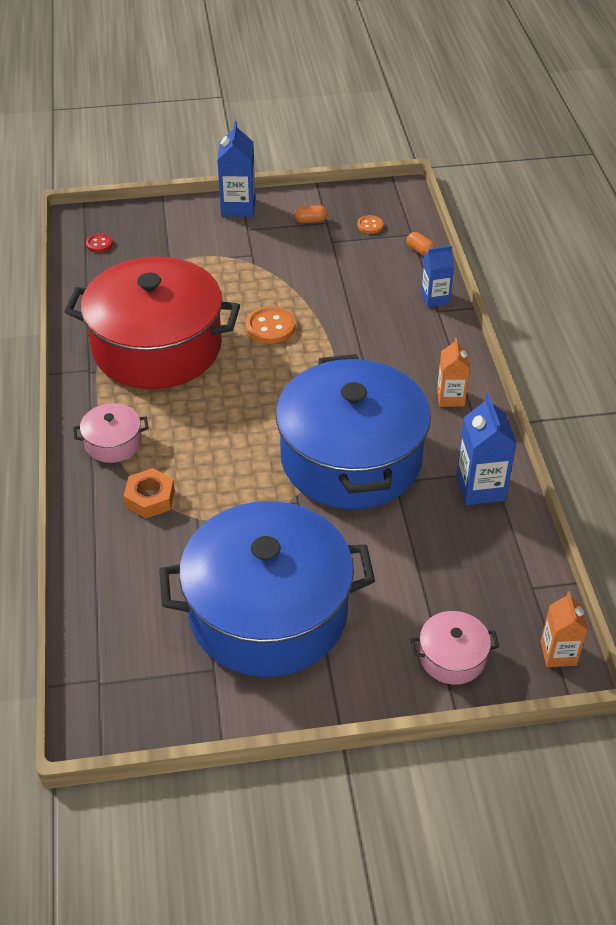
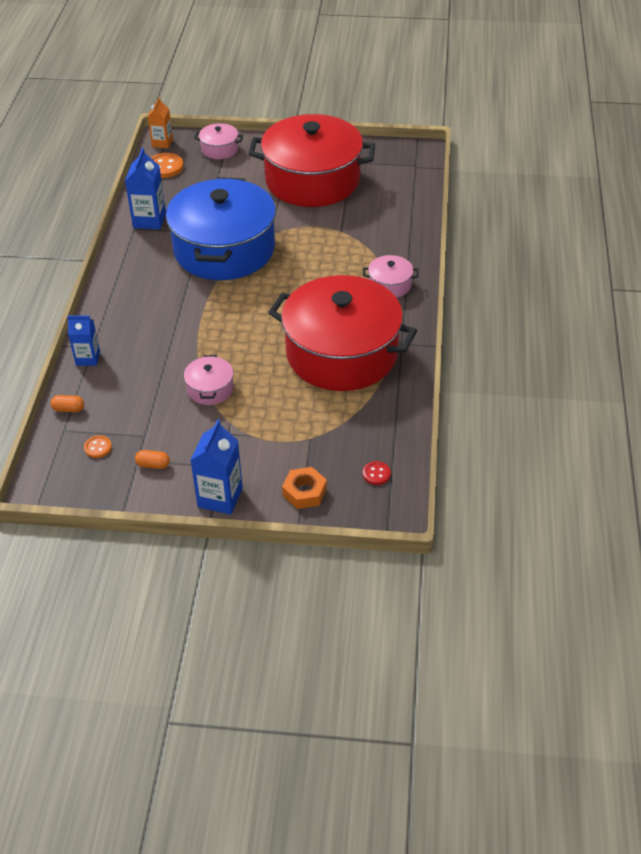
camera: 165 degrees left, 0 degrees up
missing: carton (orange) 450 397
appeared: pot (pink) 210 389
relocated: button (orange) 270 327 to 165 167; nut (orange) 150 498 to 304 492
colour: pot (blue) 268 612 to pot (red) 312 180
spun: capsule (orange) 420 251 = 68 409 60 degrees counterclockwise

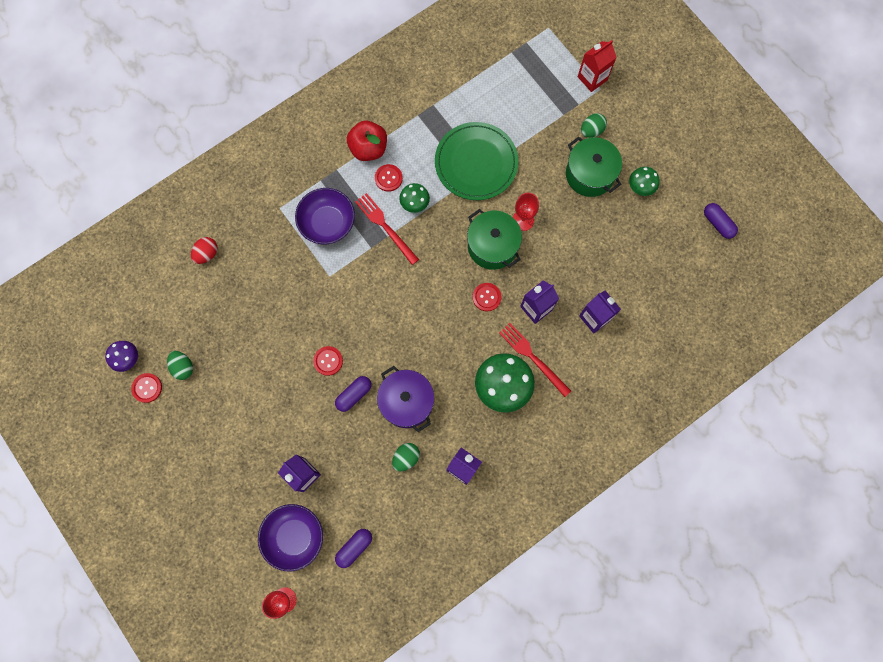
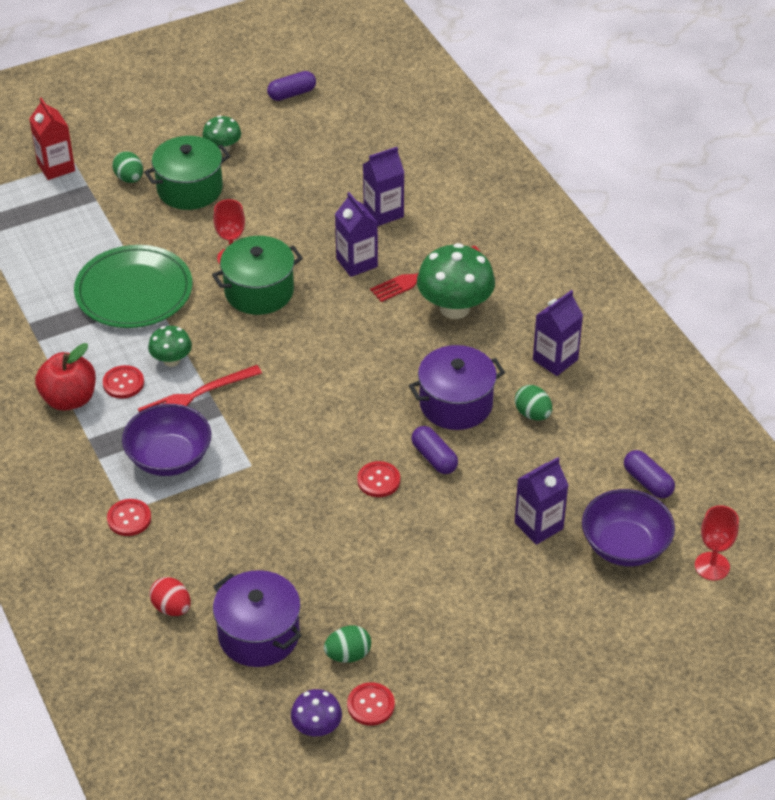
camera: 80 degrees left, 30 degrees down
appeared: pot (purple) 259 635
relocated: button (red) 486 297 to 129 518

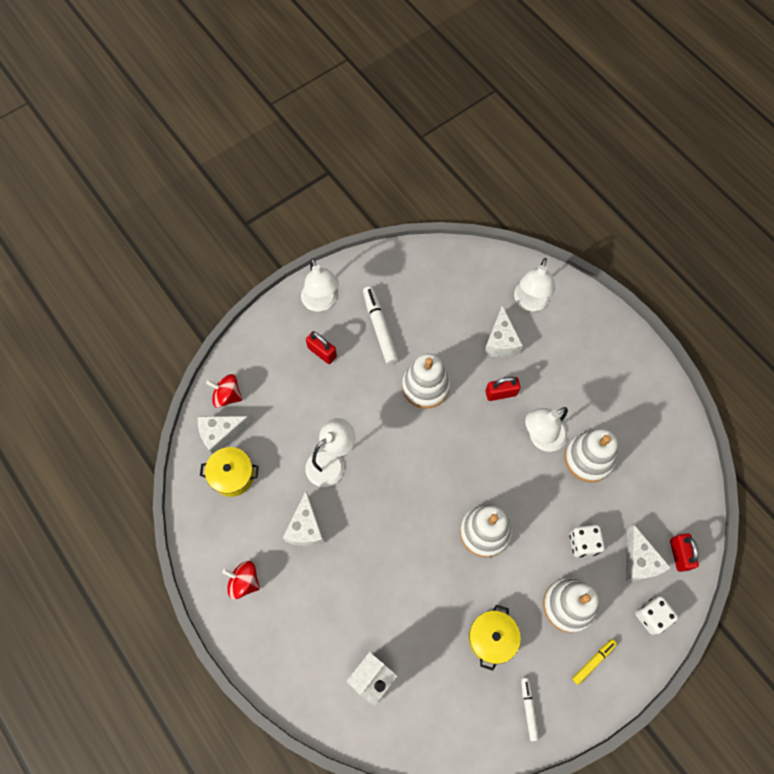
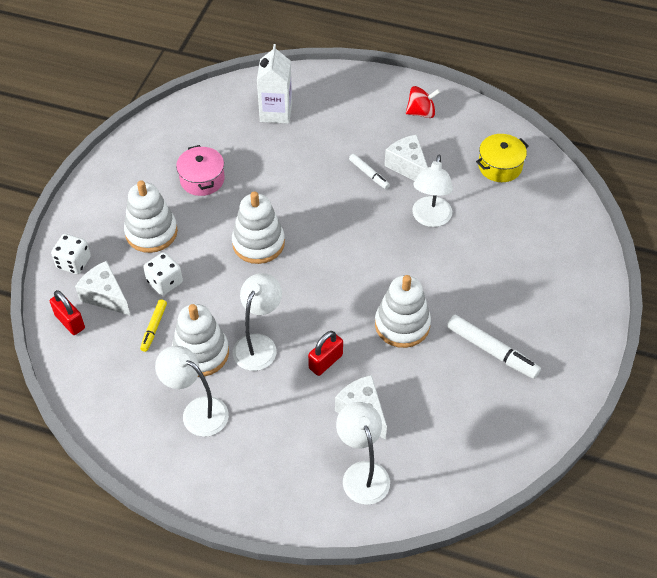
camera: 145 degrees right, 15 degrees down
missing: cheese (white) 221 434; spinning top (red) 227 396; padlock (red) 322 352
relocated: marker (yellow) 593 661 to 154 328; lamp (white) 321 302 to 197 411; marker (white) 528 709 to 369 174
colour: pot (yellow) 492 638 to pot (pink) 202 179

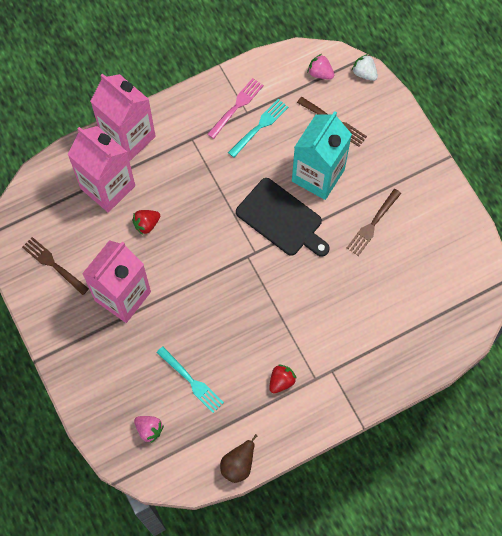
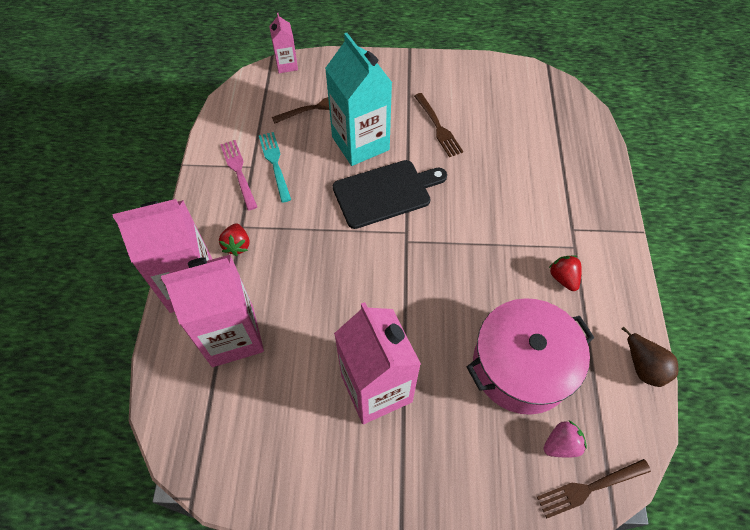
camera: 60 degrees left, 10 degrees down
missing: strawberry (pink) 320 73
relocated: strawberry (red) 146 224 to 237 245; fork (brown) 53 264 to 589 488
exchanged: strawberry (white) 364 73 to carton (pink) 286 65; fork (turquoise) 191 381 to pot (pink) 521 366

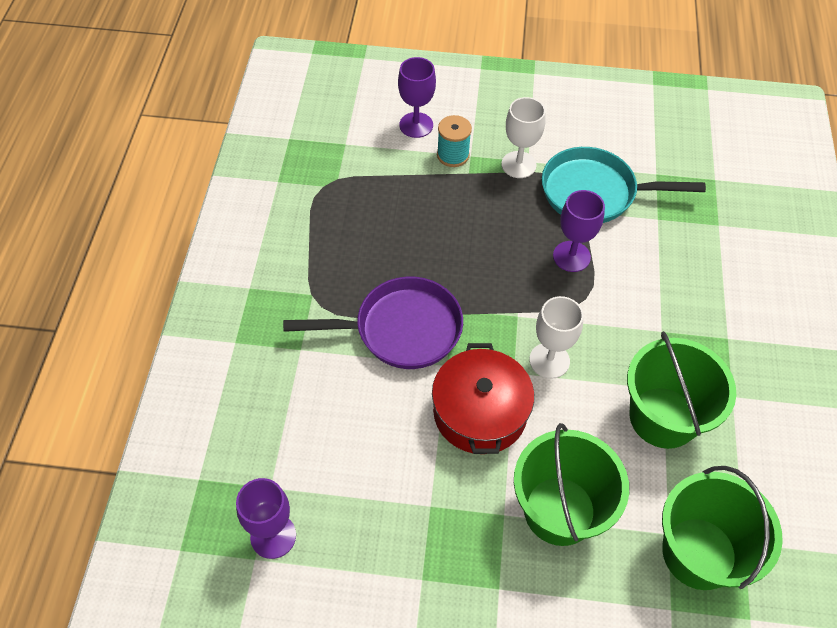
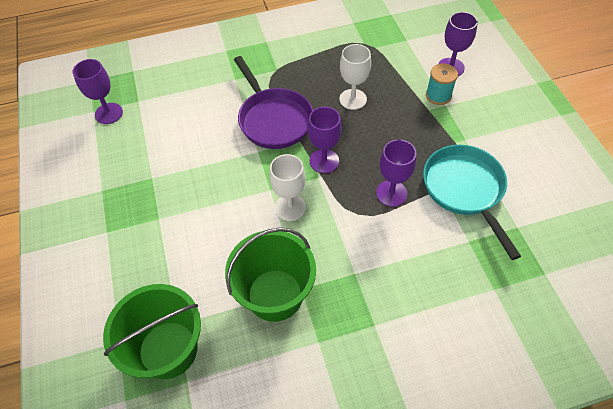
camera: 70 degrees right, 0 degrees up
missing: pot (red) 480 412; bucket (green) 559 510
appeared: goblet (purple) 324 161
relocated: goblet (white) 518 165 to 353 99

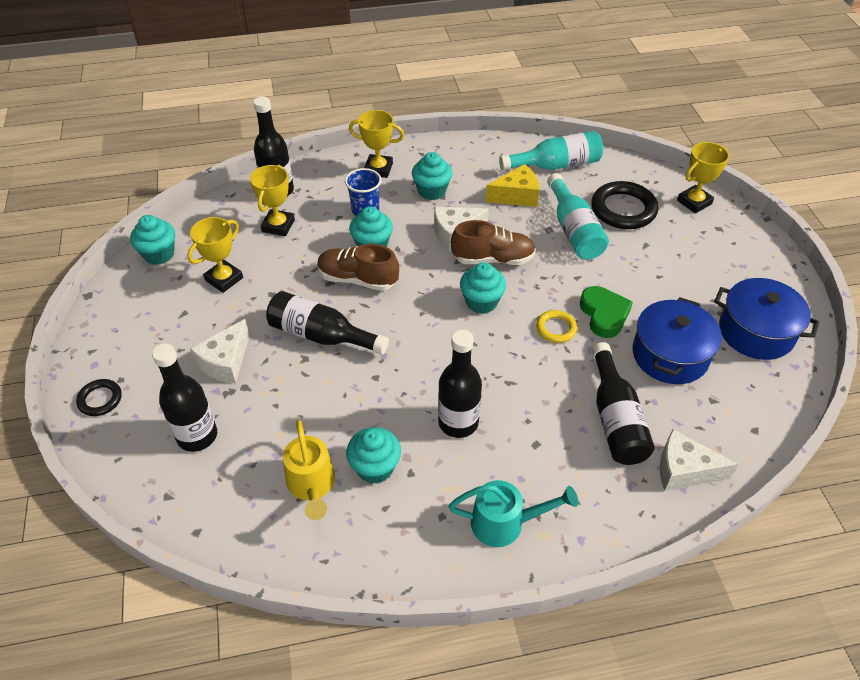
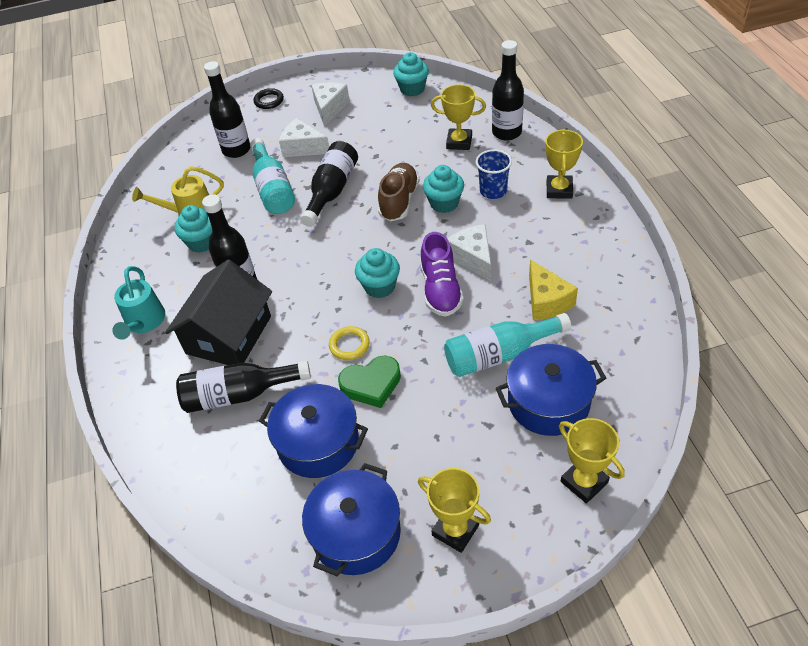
camera: 90 degrees right, 0 degrees up
missing: cupcake (turquoise) 432 191
appeared: house (black) 229 335
relocated: bottle (turquoise) 556 165 to 273 188; cheese (white) 684 470 to 329 108; trophy (yellow) 224 279 to 455 530
exchanged: ring (black) 623 209 to pot (blue) 548 402
colour: shoe (brown) 493 259 to shoe (purple) 441 290

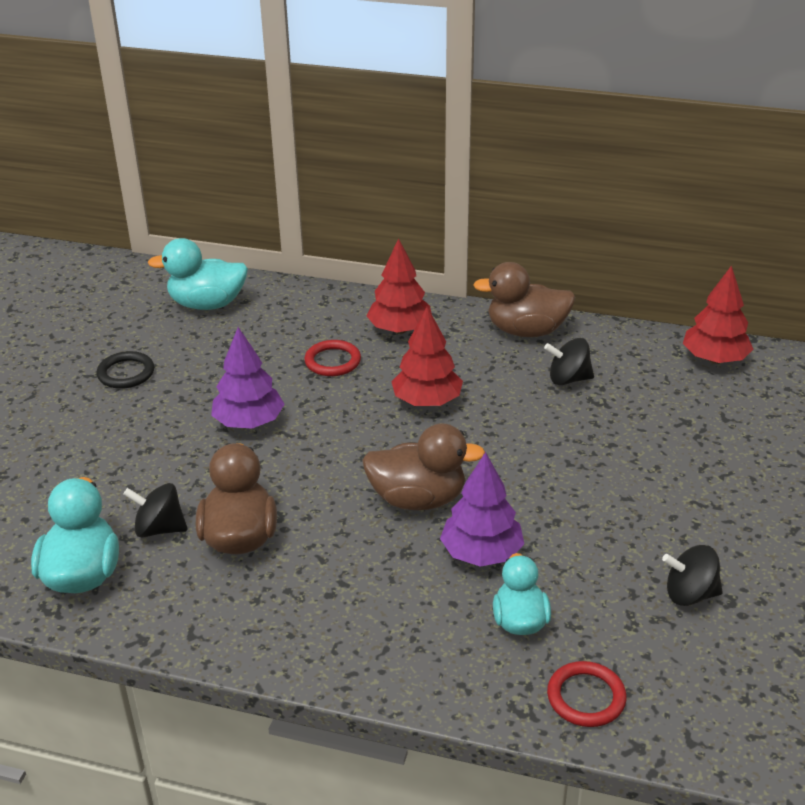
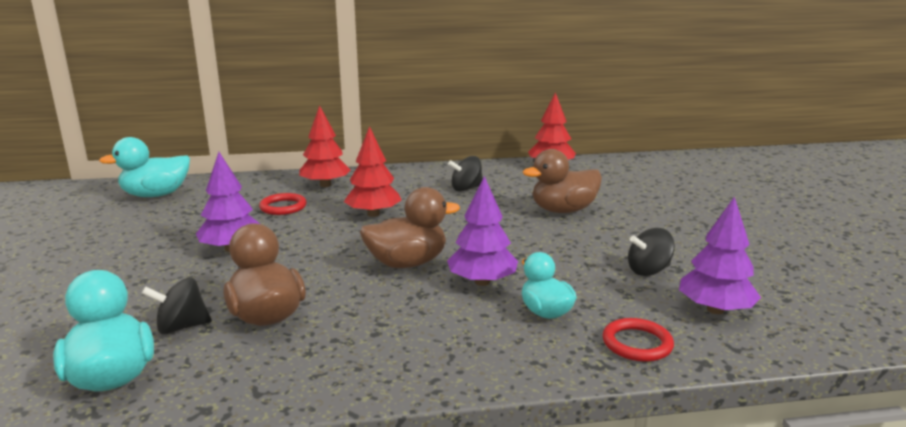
camera: 25 degrees left, 15 degrees down
missing: ring (black) 126 373
appeared: tree (purple) 715 310
relocated: duck (brown) 526 331 to 563 210

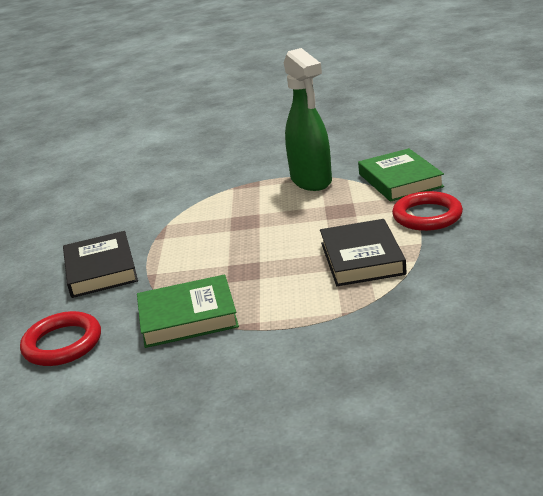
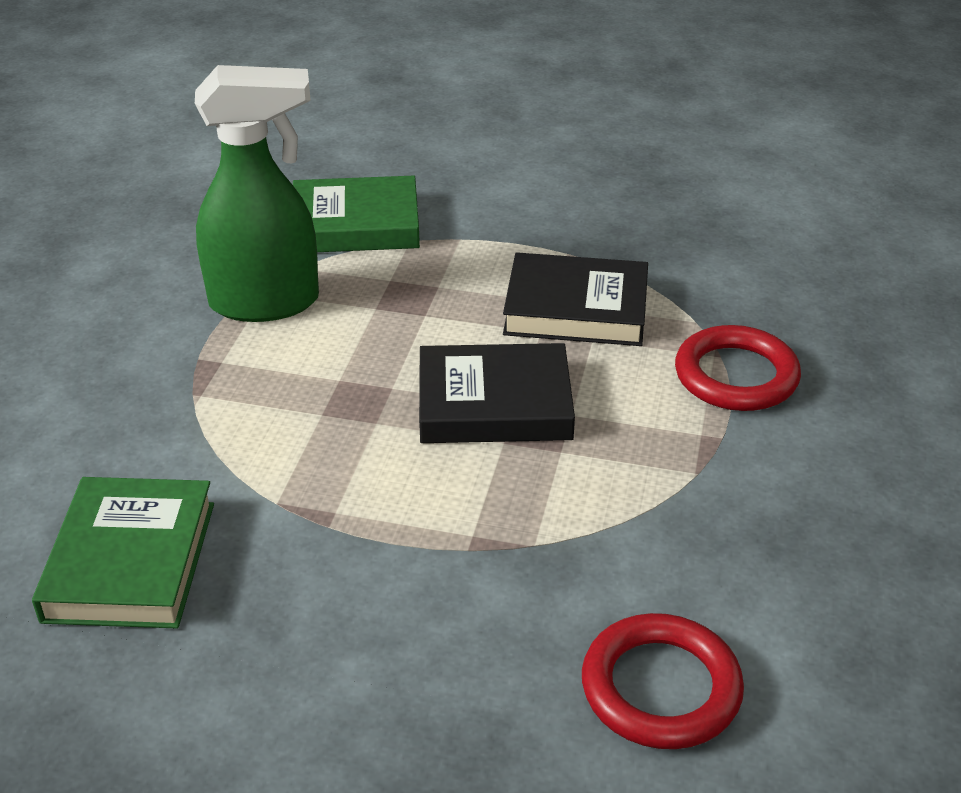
camera: 80 degrees left, 10 degrees up
relocated: book (green) 188 317 to 130 561; book (black) 101 269 to 494 403; ring (red) 427 216 to 736 376

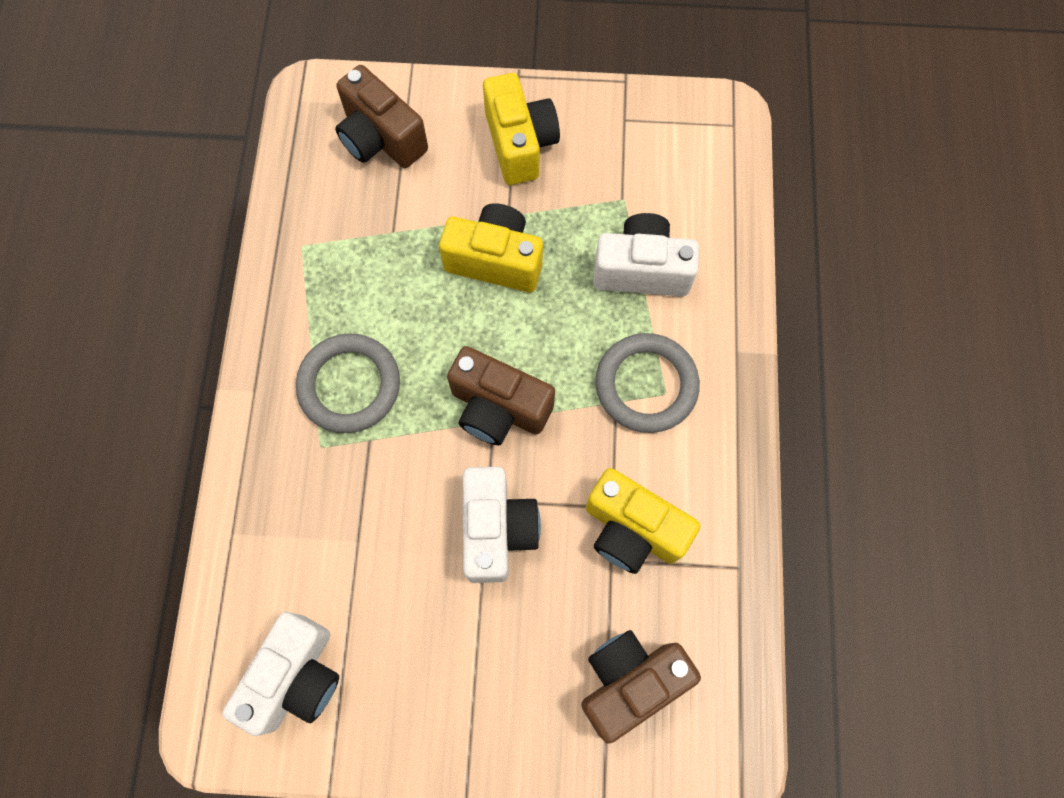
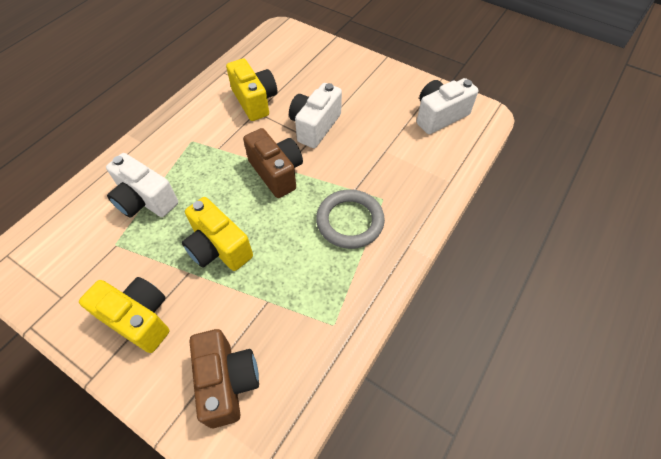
camera: 150 degrees left, 15 degrees down
missing: camera (brown) 629 681; ring (grey) 646 385
spun: camera (yellow) 520 144 = 139 319 105 degrees clockwise

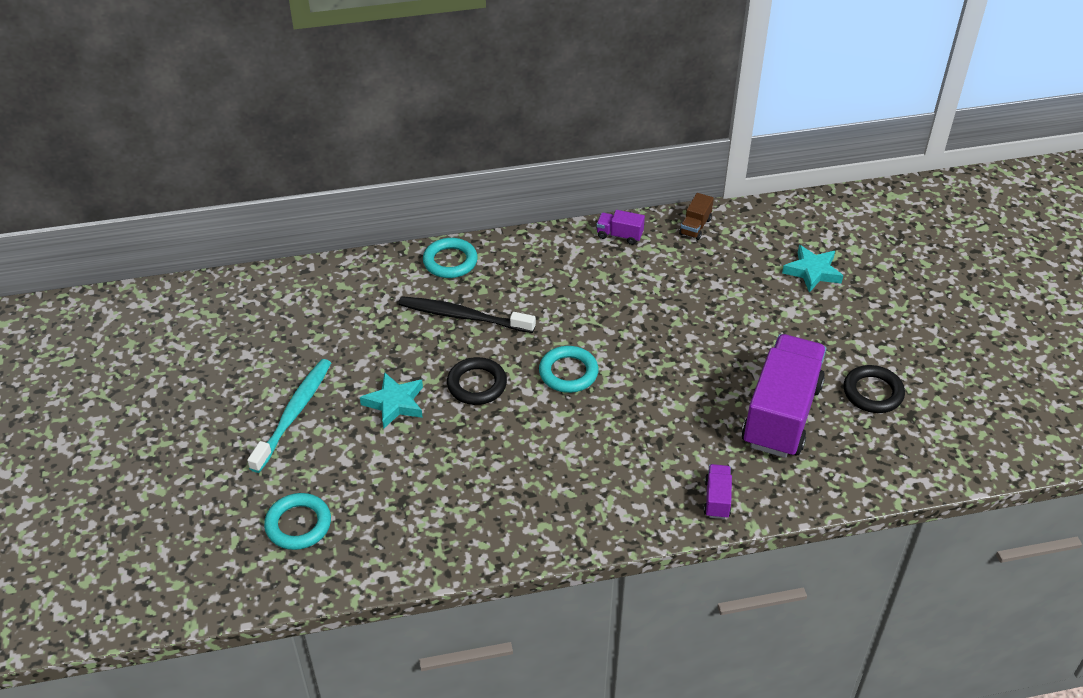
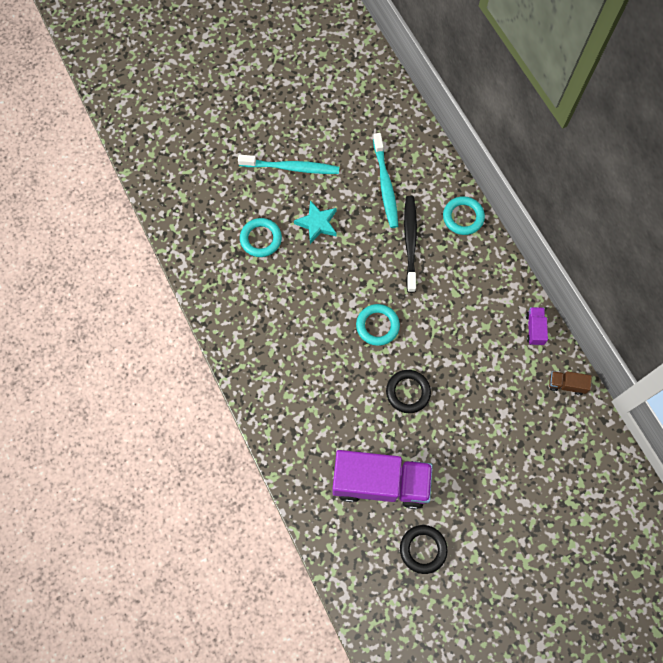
camera: 75 degrees right, 25 degrees up
missing: truck (purple) 717 499; star (turquoise) 812 272
appeared: toothbrush (turquoise) 385 185
relocated: ring (turquoise) 298 524 to 261 239; ring (black) 477 384 to 408 392

